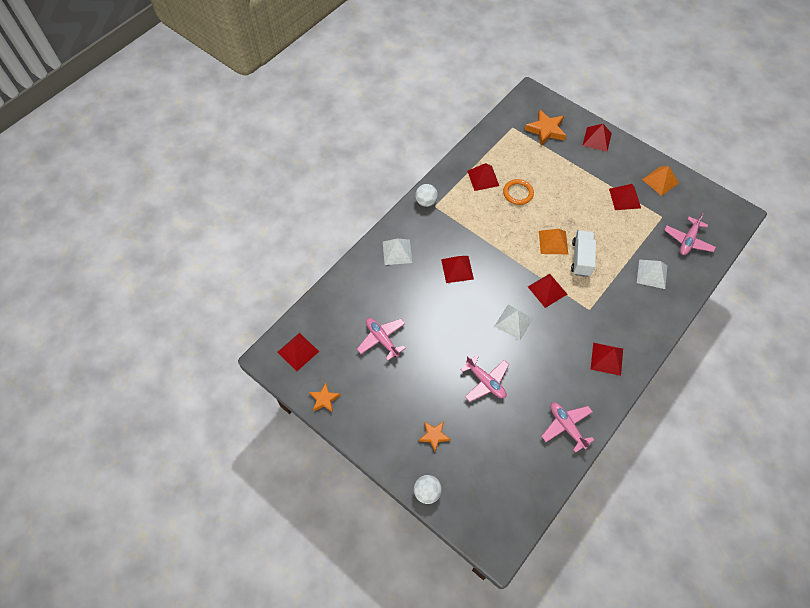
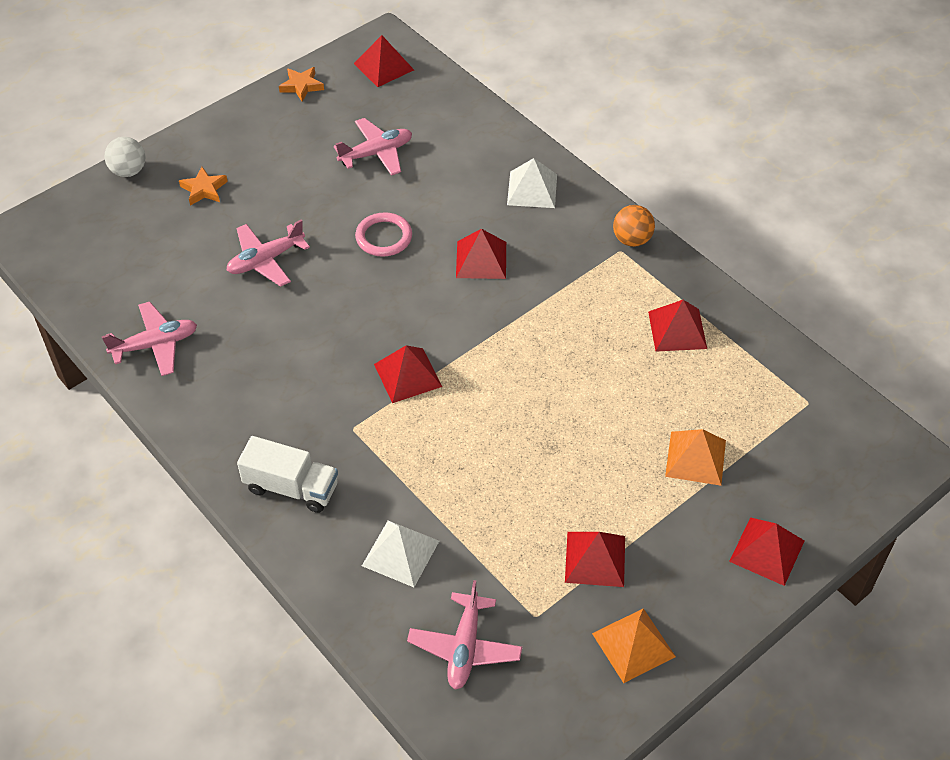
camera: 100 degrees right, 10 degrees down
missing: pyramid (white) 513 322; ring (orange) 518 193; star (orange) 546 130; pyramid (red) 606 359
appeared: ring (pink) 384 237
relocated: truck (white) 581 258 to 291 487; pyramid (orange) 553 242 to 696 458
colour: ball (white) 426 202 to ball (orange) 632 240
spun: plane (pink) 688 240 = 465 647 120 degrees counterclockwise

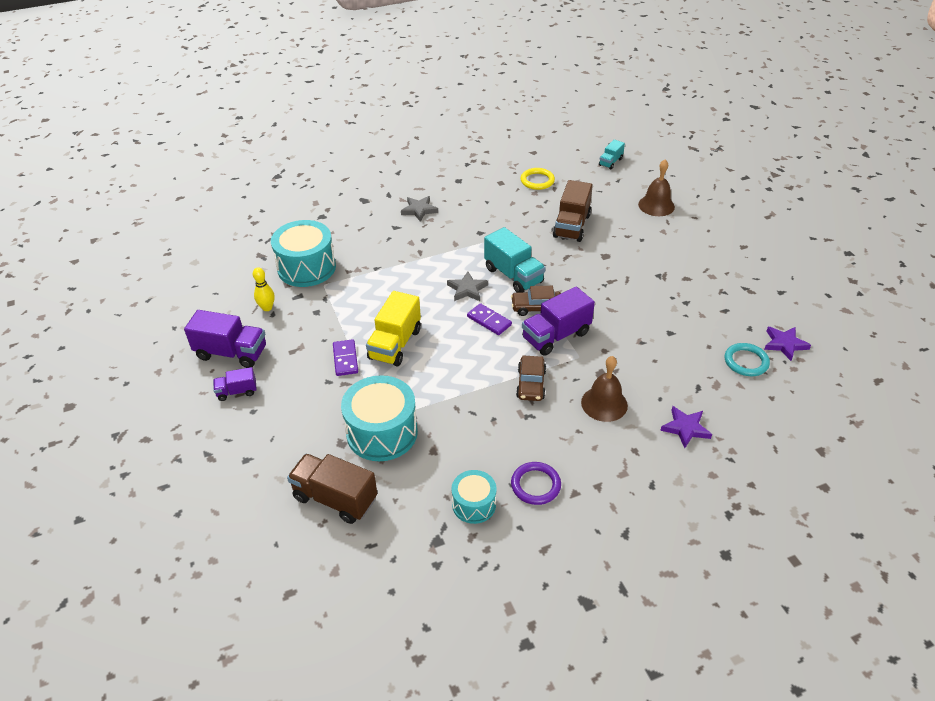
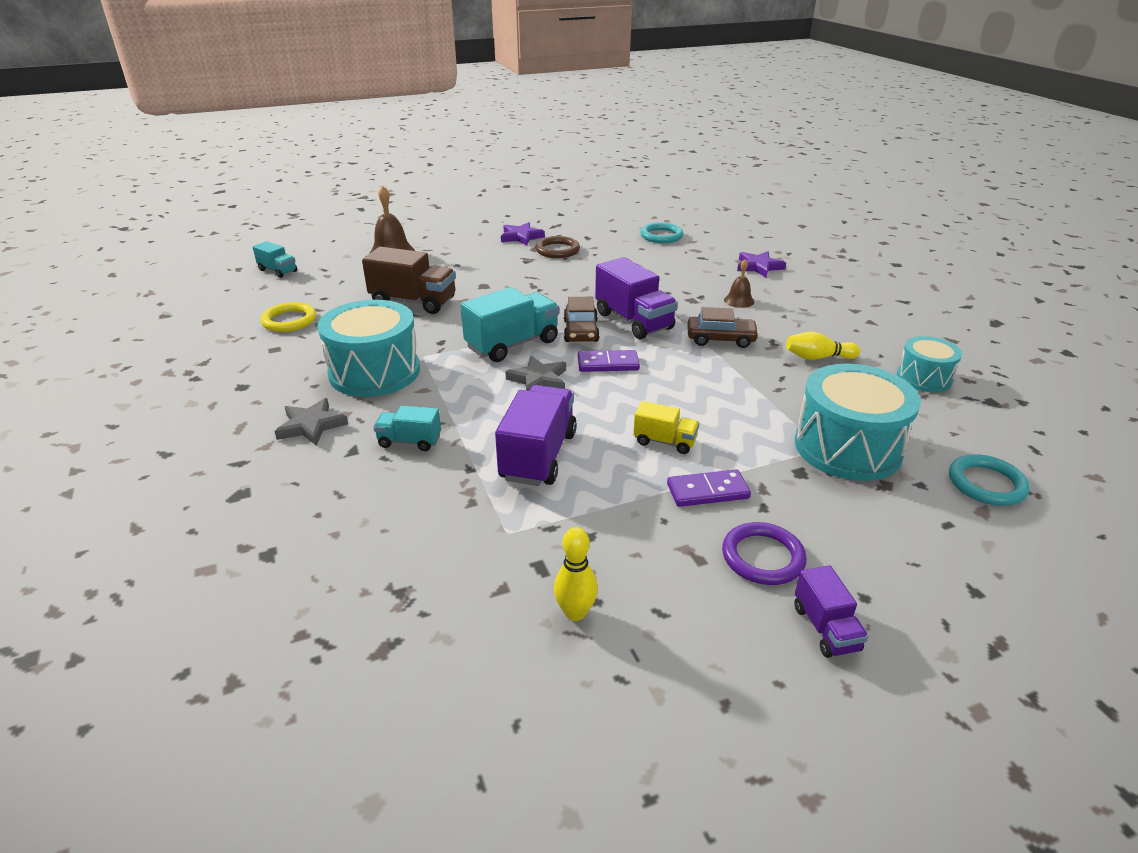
camera: 90 degrees left, 10 degrees down
appeared: truck (turquoise) 409 441; ring (brown) 557 250; bowling pin (yellow) 818 357
relocated: drum (turquoise) 306 267 to 374 372; truck (purple) 231 353 to 538 456; star (purple) 784 344 to 521 237; ring (purple) 535 485 to 763 557
exchanged: truck (brown) 335 498 to ring (turquoise) 986 484
spun: domino (purple) 489 321 = 608 364 45 degrees clockwise
size: truck (yellow) 395 344 = 664 441 x0.55; bell (brown) 604 403 = 739 301 x0.59

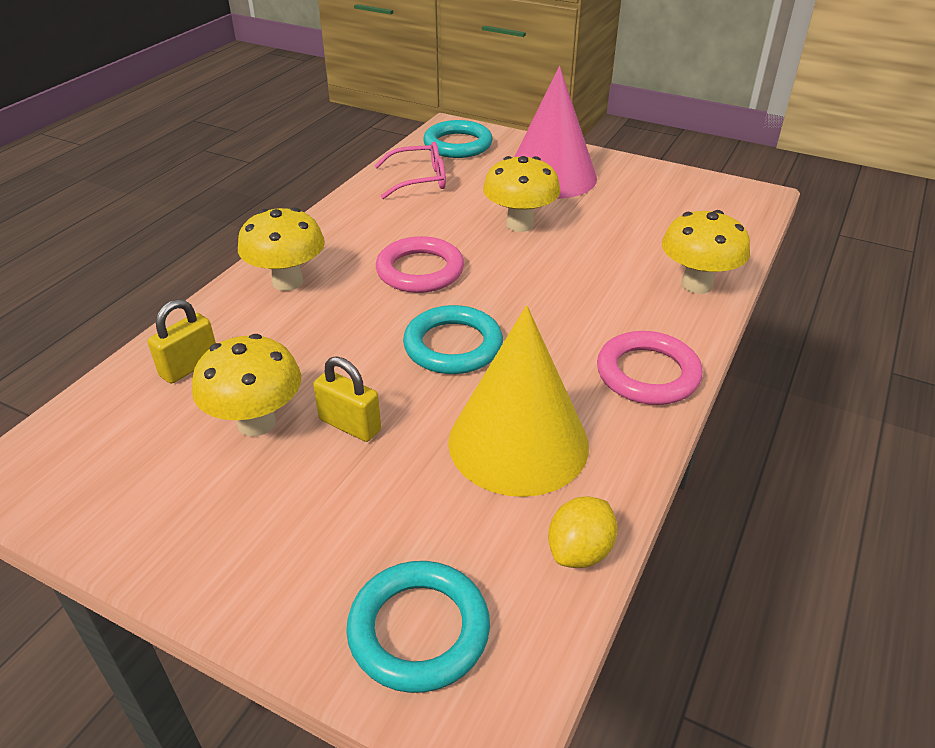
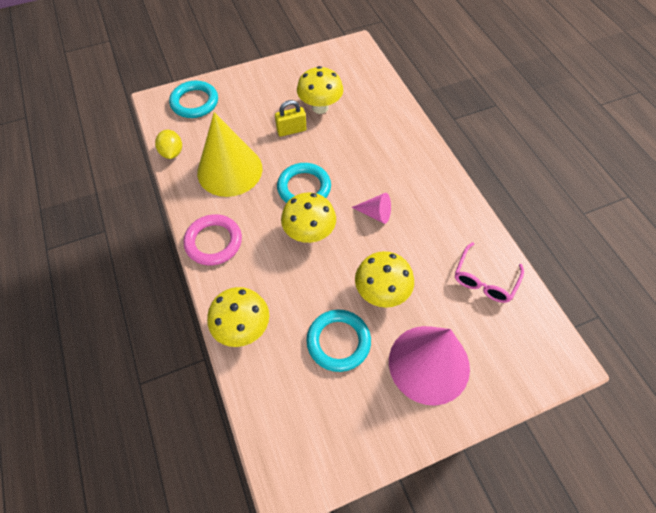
camera: 130 degrees right, 20 degrees up
missing: padlock (yellow) 189 366
relocated: mushroom (yellow) 288 282 to 309 234; ring (turquoise) 458 144 to 338 342
exchanged: ring (pink) 420 270 to cone (pink) 375 213

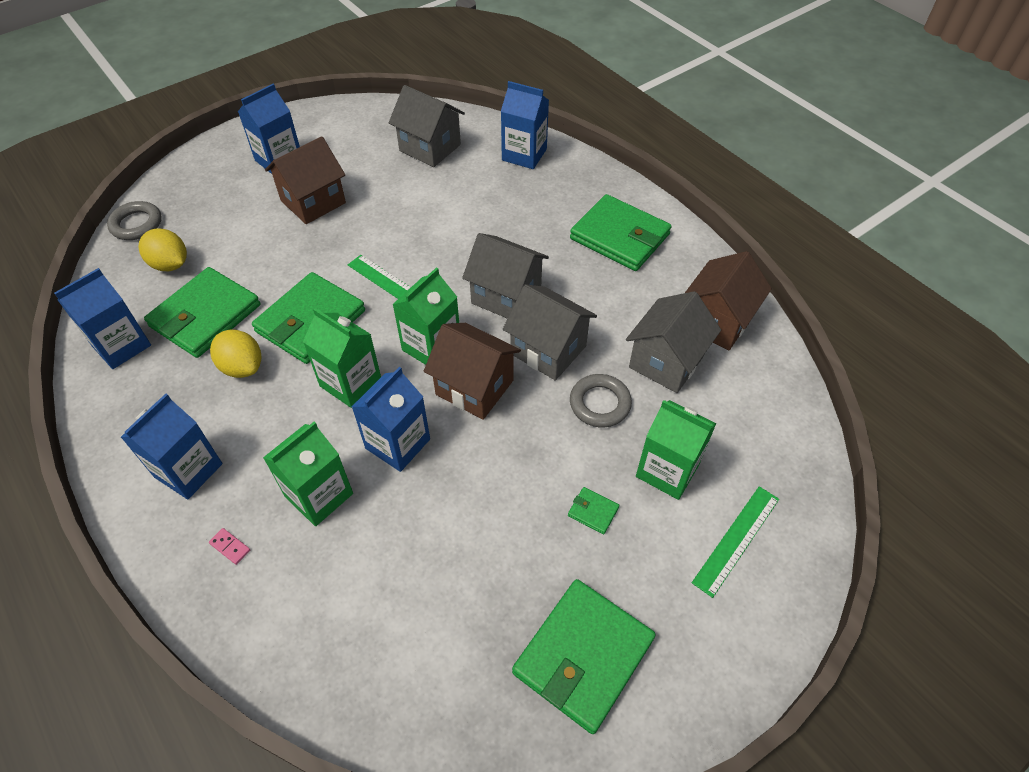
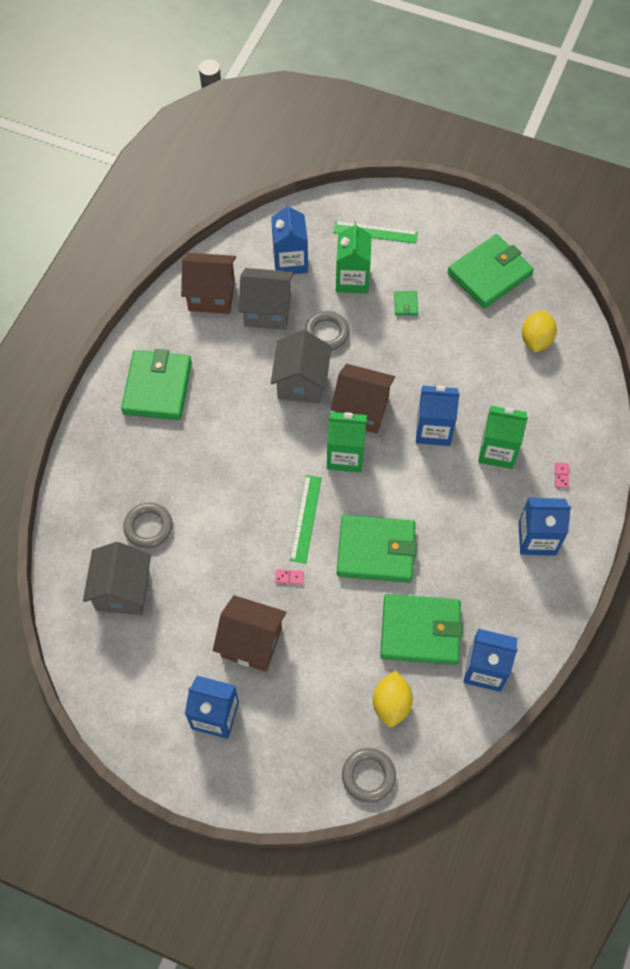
camera: 120 degrees left, 10 degrees up
missing: carton (green) 350 382; house (grey) 506 296
appeared: ring (grey) 148 527; domino (pink) 289 577
relocated: carton (blue) 524 155 to 290 261; lemon (yellow) 242 367 to 536 340
spun: house (brown) 474 387 = 361 410 75 degrees counterclockwise; wallet (green) 583 656 = 489 274 45 degrees counterclockwise

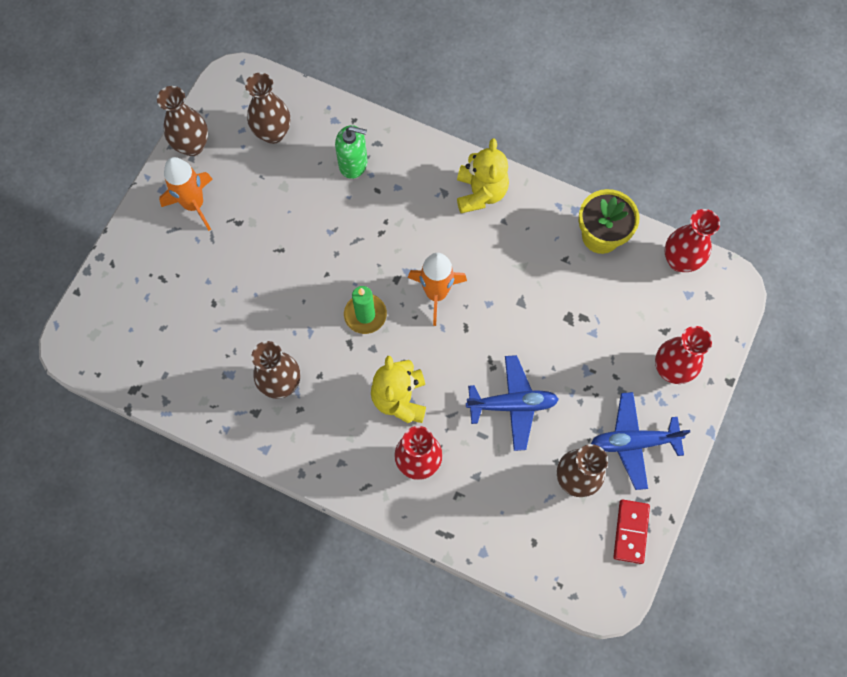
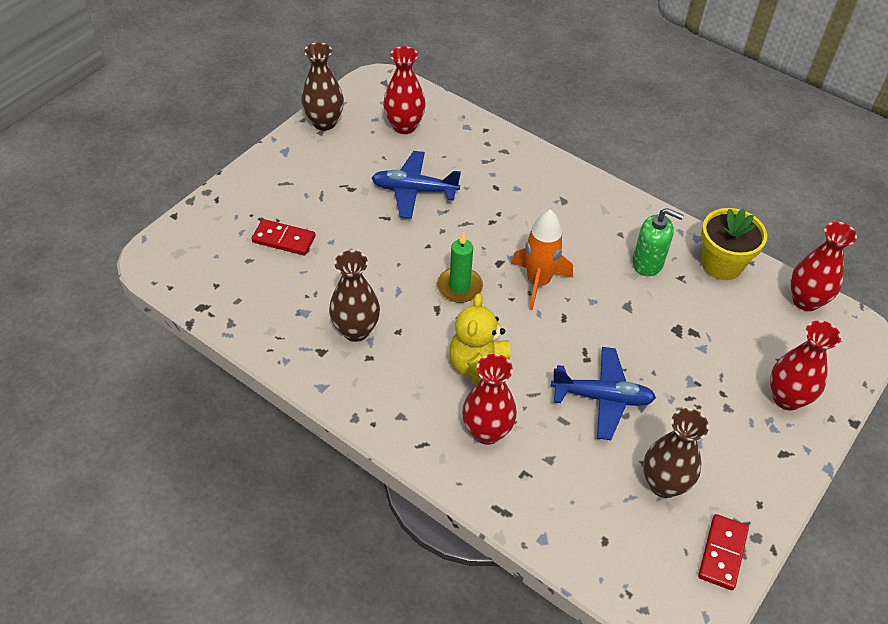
camera: 10 degrees right, 20 degrees down
missing: rocket (orange) 194 204; teddy bear (yellow) 480 193
appeared: domino (red) 283 239
relocated: plane (blue) 634 442 to 414 190; soap dispenser (green) 353 163 to 648 263
colour: vase (brown) 273 133 to vase (red) 404 126

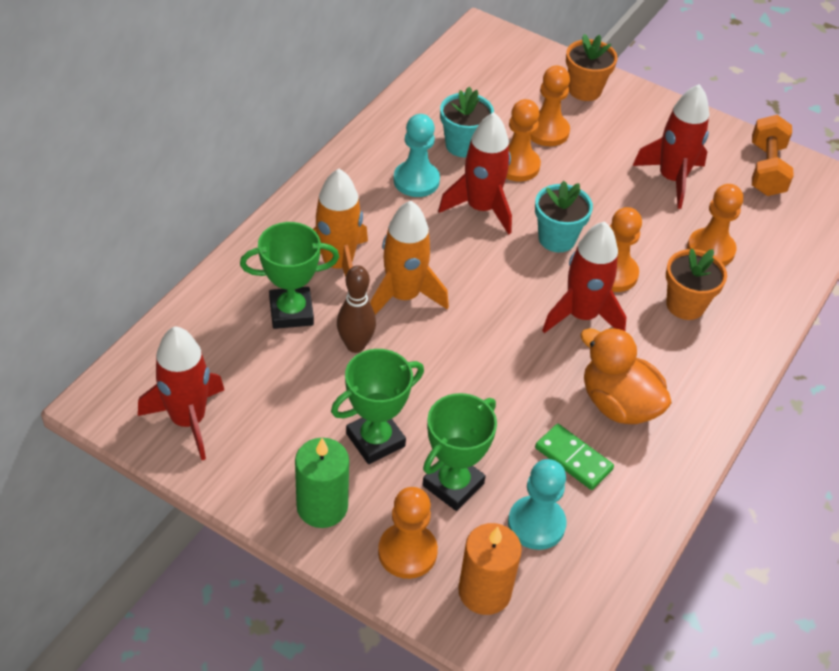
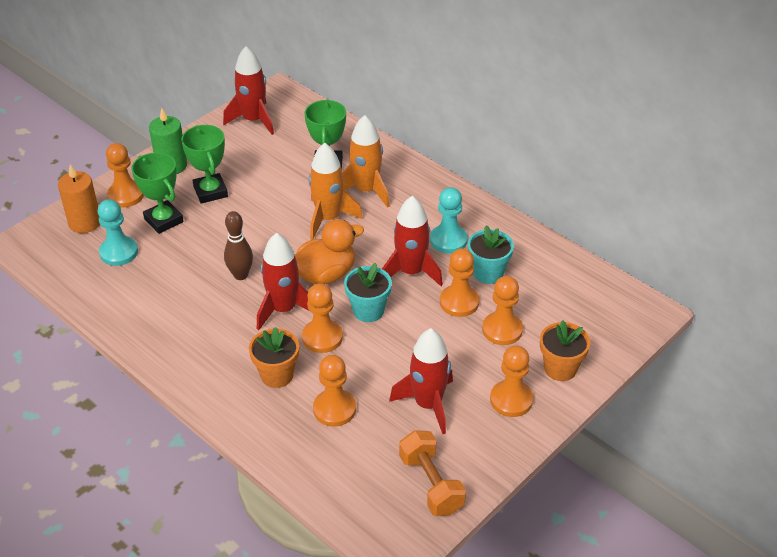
camera: 105 degrees right, 5 degrees down
missing: domino (green) 573 459
appeared: pawn (orange) 511 400
relocated: bowling pin (brown) 355 345 to 240 275; duck (orange) 618 404 to 326 274
spun: dumbbell (orange) 766 170 = 431 484 45 degrees clockwise

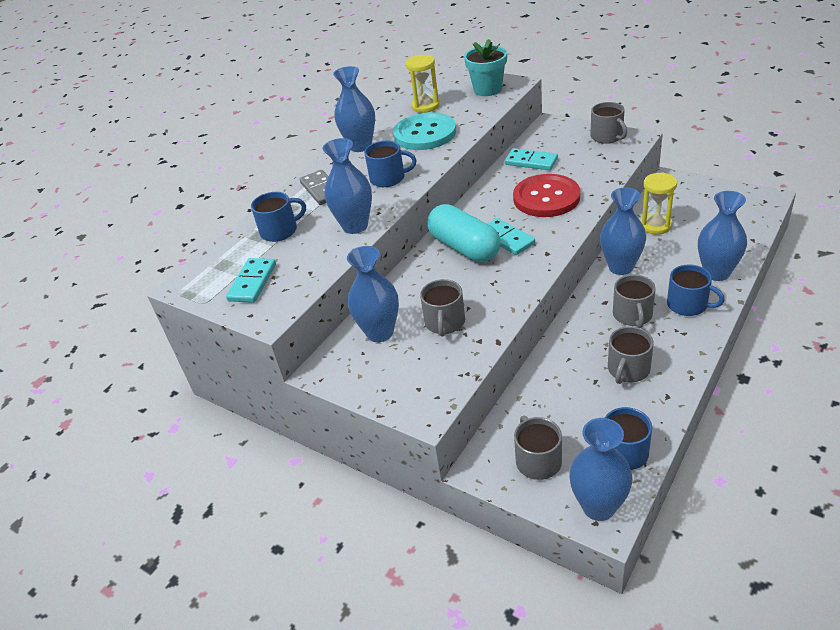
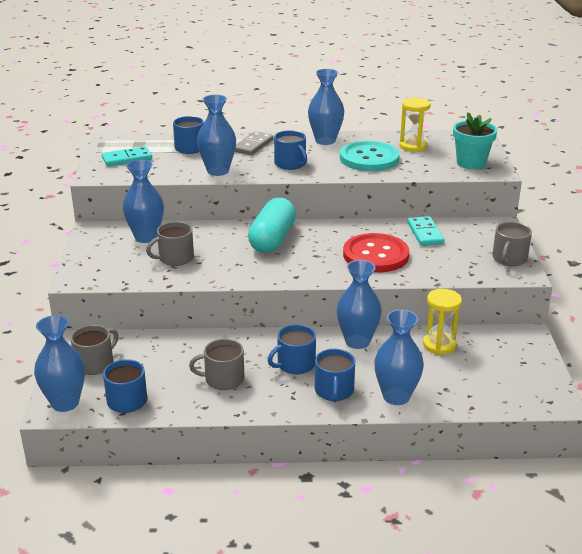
camera: 50 degrees right, 10 degrees down
missing: domino (turquoise) 506 239
colour: mug (grey) 632 315 to mug (blue) 295 364

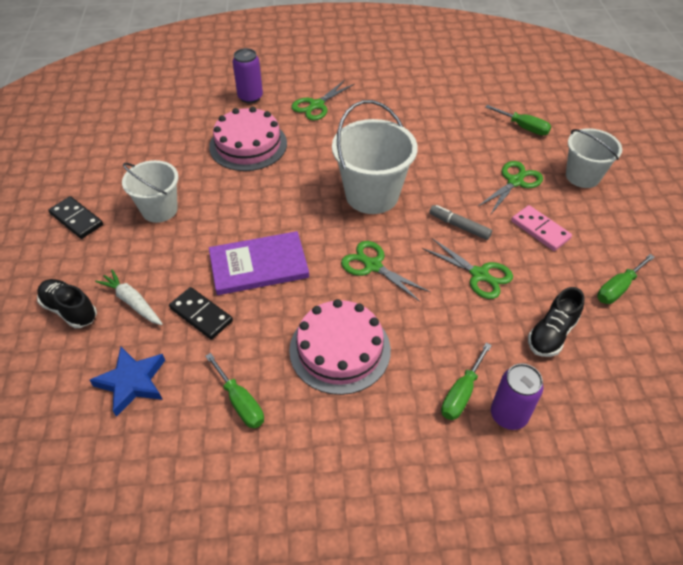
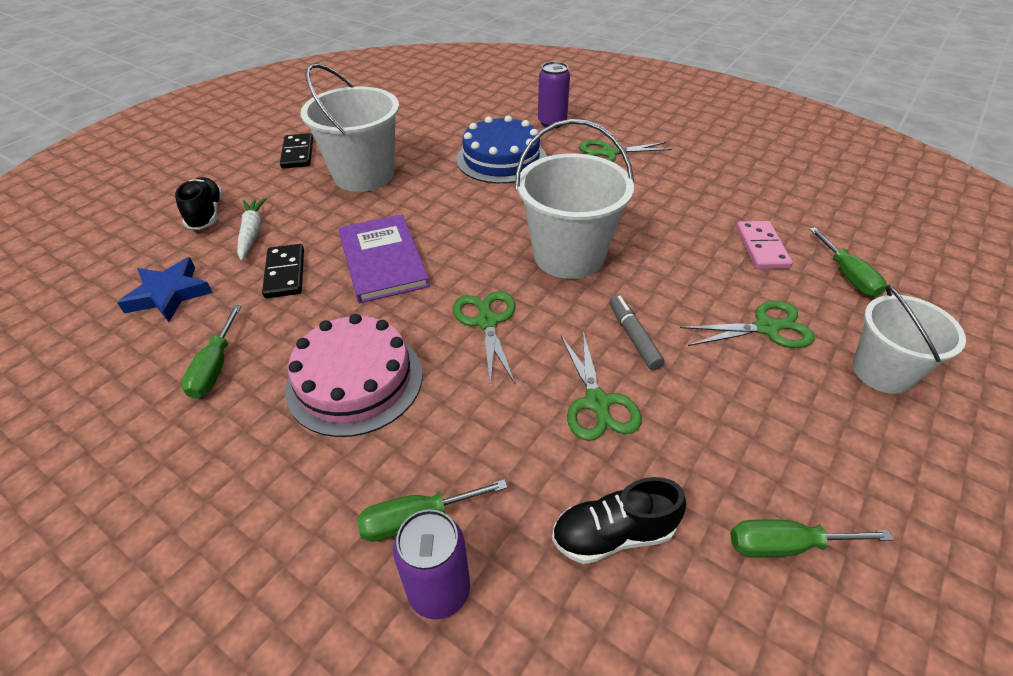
camera: 40 degrees right, 5 degrees down
relocated: domino (pink) 540 230 to 761 247
colour: cake (pink) 248 145 to cake (blue) 501 159
spun: book (purple) 259 265 = 383 260 45 degrees clockwise
size: bucket (white) 159 209 = 364 175 x1.53

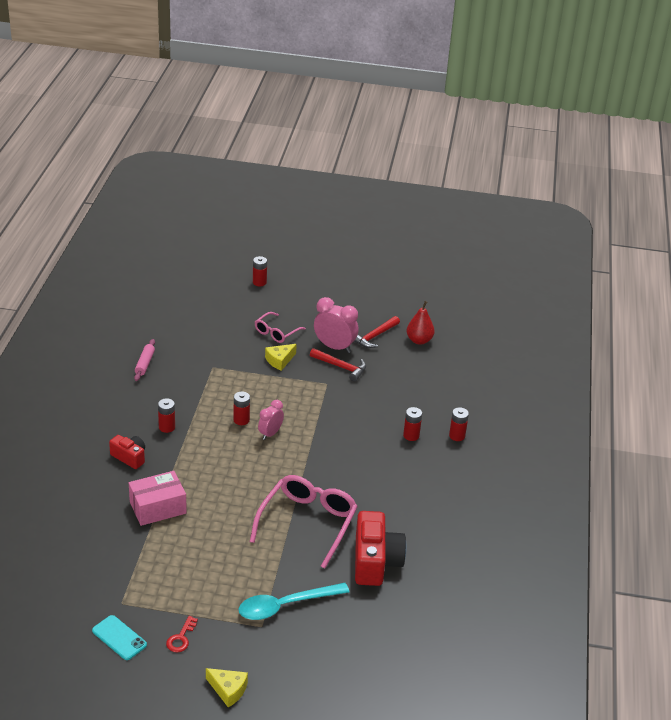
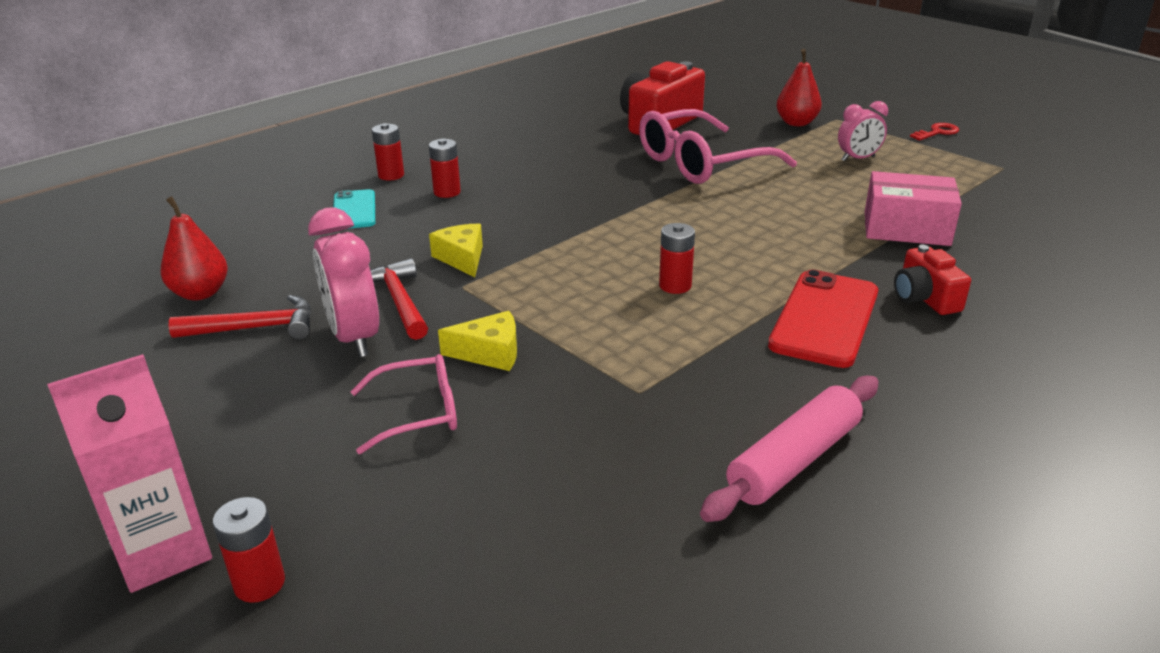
camera: 140 degrees left, 5 degrees down
appeared: carton (pink) 163 552
relocated: phone (turquoise) 119 638 to 354 210; cheese (yellow) 228 690 to 462 258; clock (pink) 270 434 to 858 159
exchanged: battery (red) 167 427 to phone (red) 824 318; spoon (turquoise) 285 606 to pear (red) 796 123
size: rolling pin (pink) 145 364 = 794 460 x1.56

